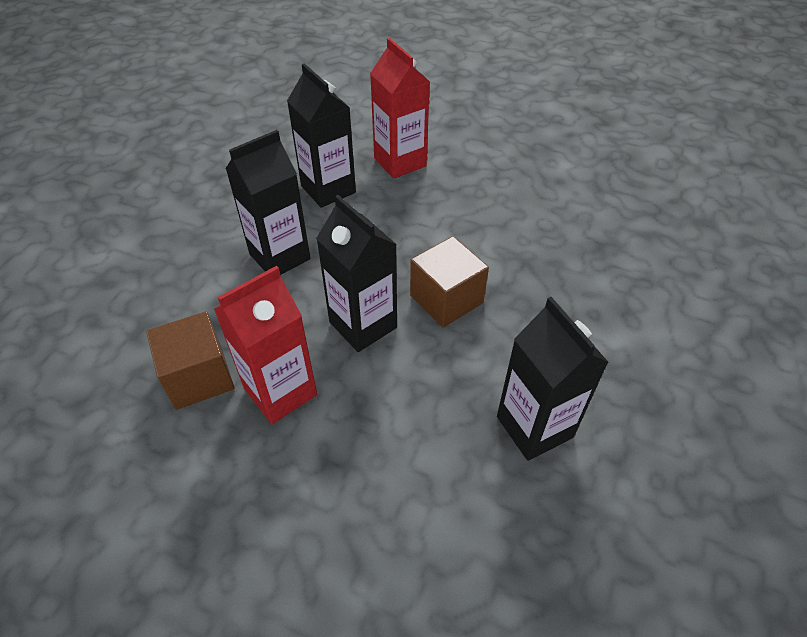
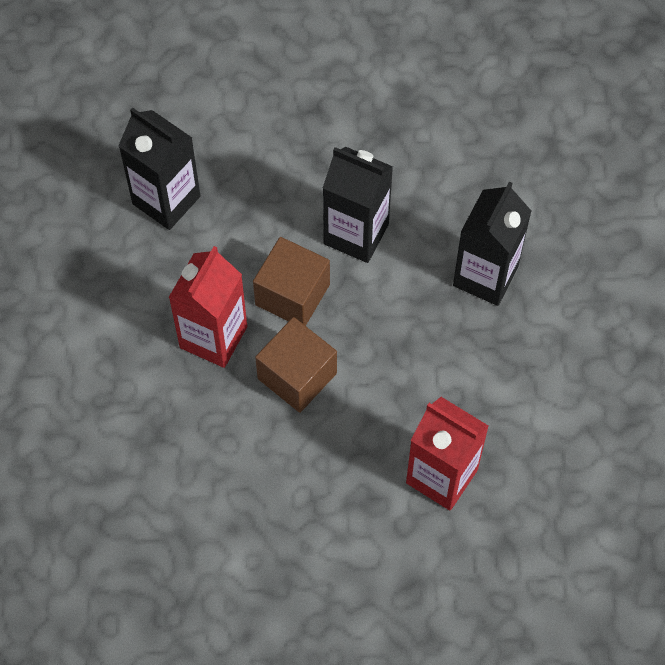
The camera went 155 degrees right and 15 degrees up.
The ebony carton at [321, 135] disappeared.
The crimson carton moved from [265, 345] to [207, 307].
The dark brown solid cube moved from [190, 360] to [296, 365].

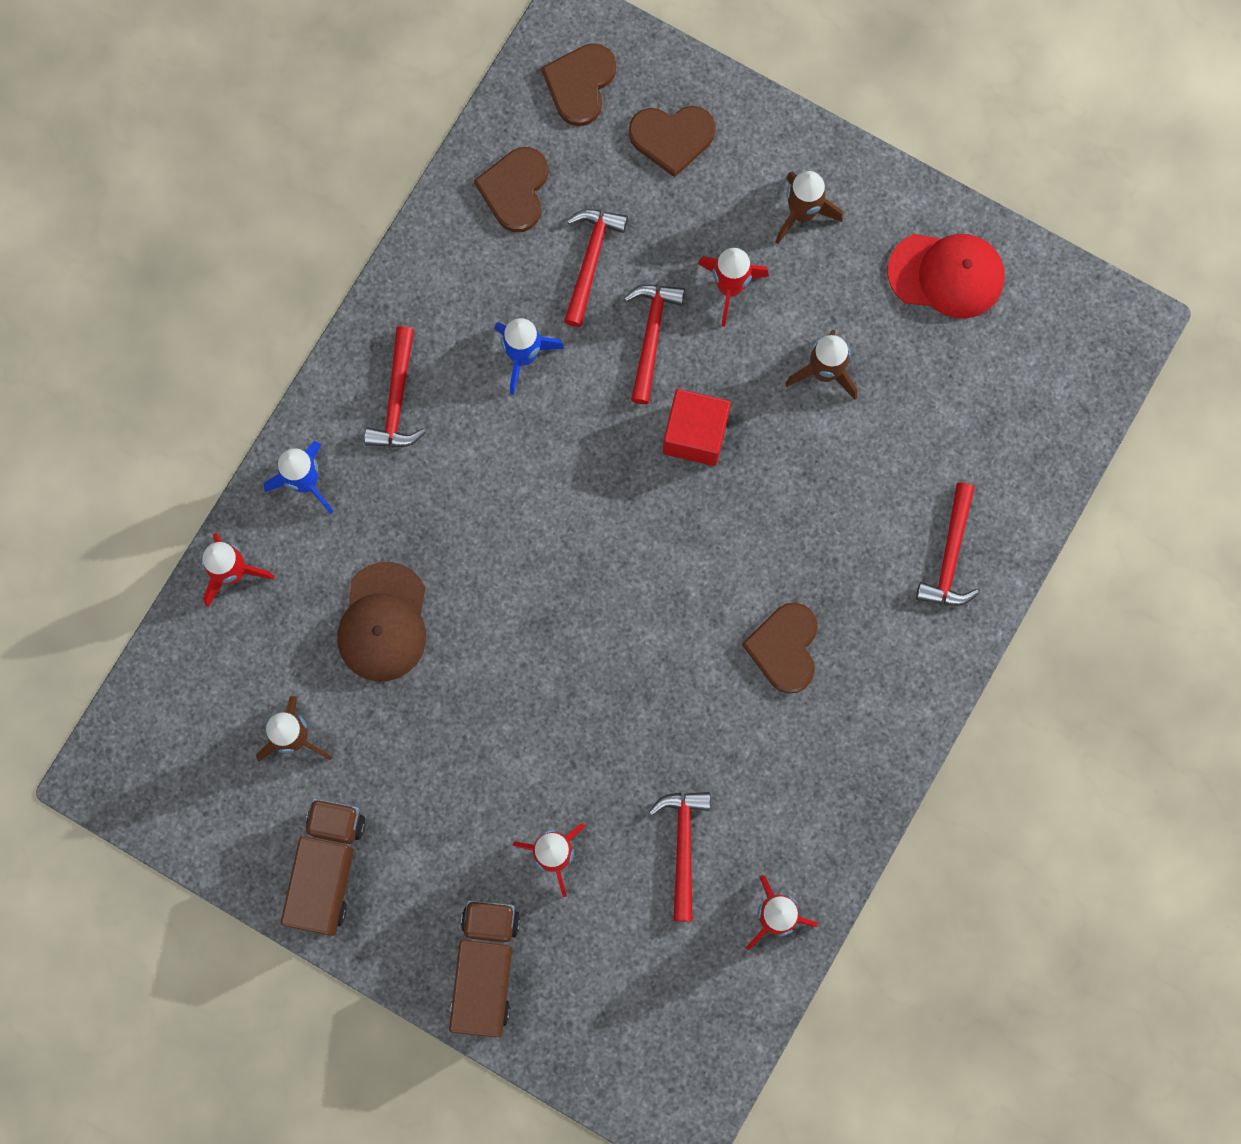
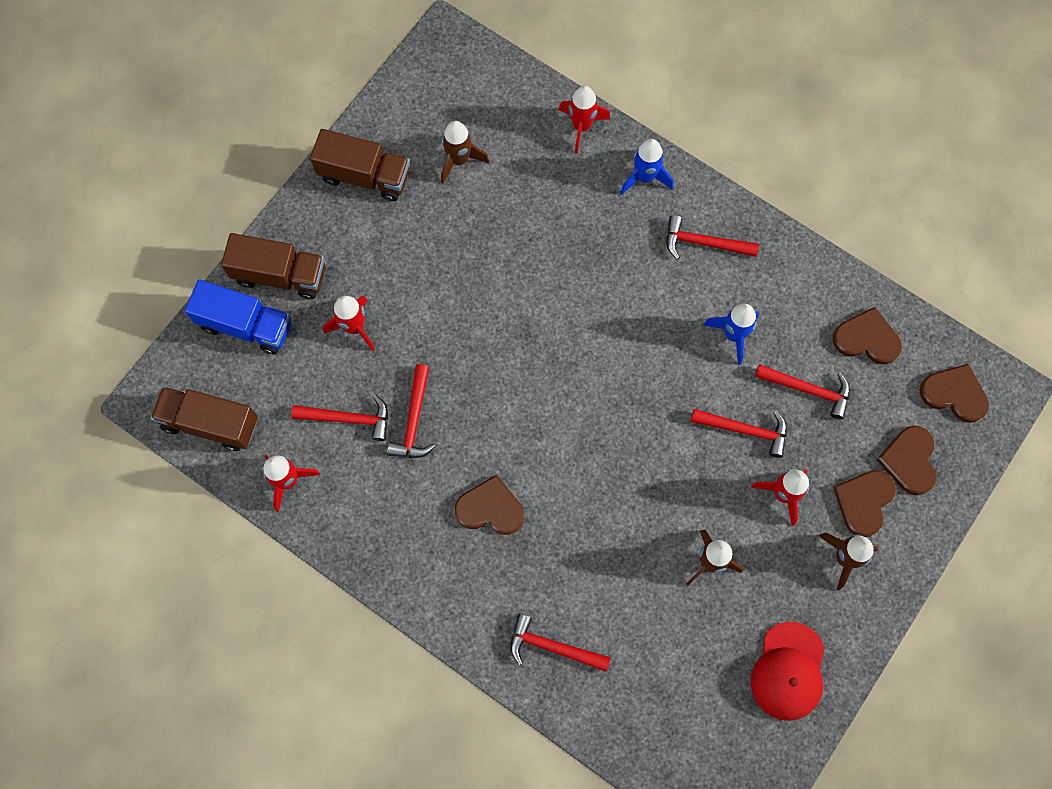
The camera went 95 degrees right and 5 degrees down.
The crimson solid cube at [697, 427] disappeared.
The dark brown peaked cap at [381, 621] disappeared.
The blue lorry at [238, 316] appeared.
The crimson hammer at [411, 411] appeared.
The dark brown lorry at [204, 418] appeared.
The dark brown love heart at [864, 503] appeared.

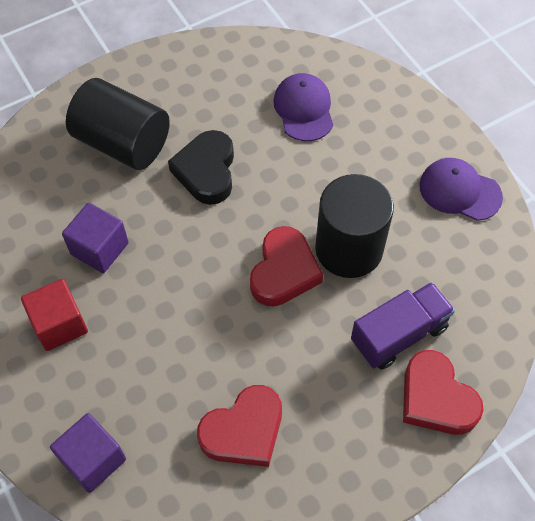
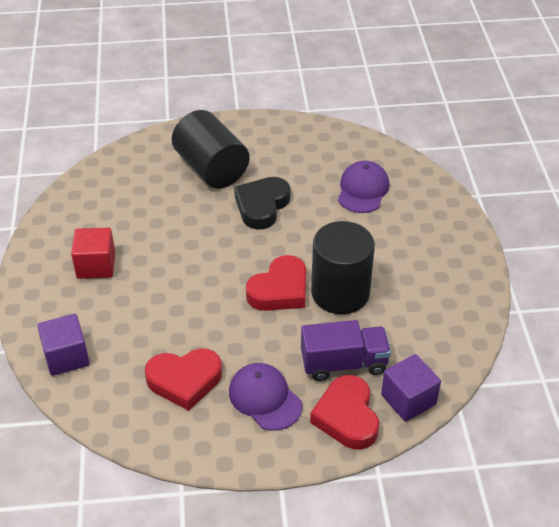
The camera went 25 degrees right and 15 degrees down.
The violet peaked cap moved from [461, 189] to [265, 397].
The violet solid cube moved from [95, 238] to [411, 388].

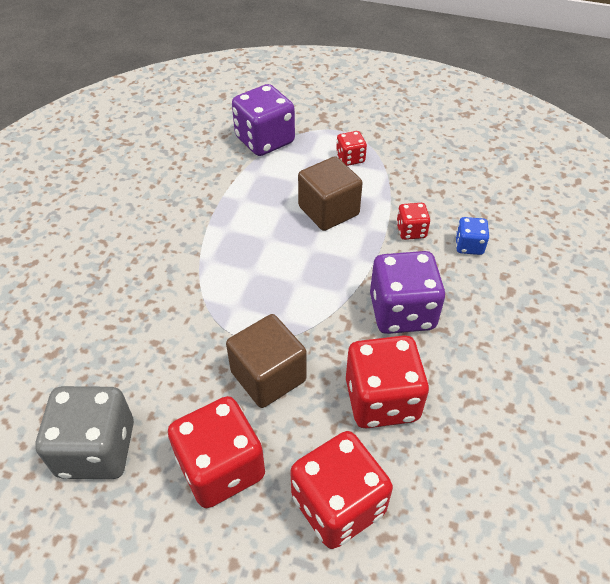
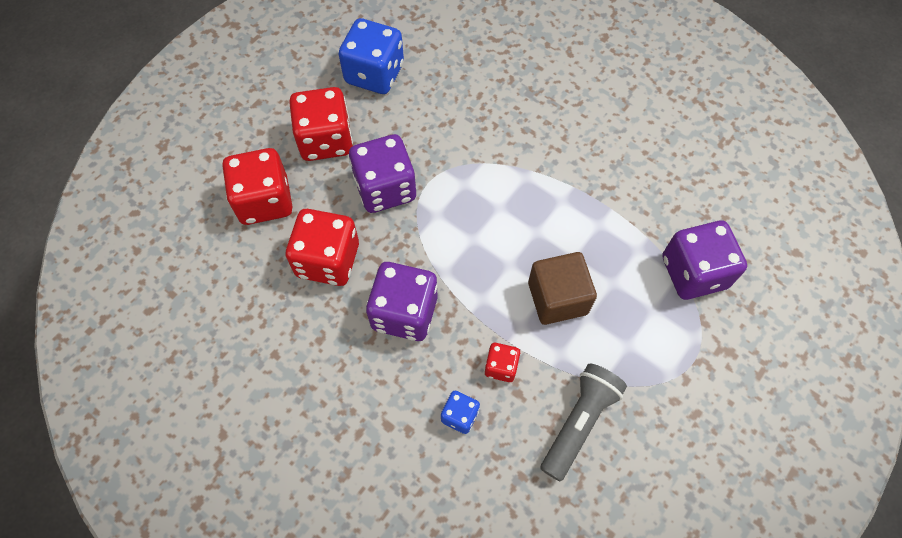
The camera went 110 degrees right and 15 degrees up.
The crimson game die at [351, 148] disappeared.
The dark brown solid cube at [266, 361] was replaced by the violet game die at [382, 173].
The grey game die at [84, 432] became the blue game die at [371, 56].
The grey pocket torch at [584, 422] appeared.

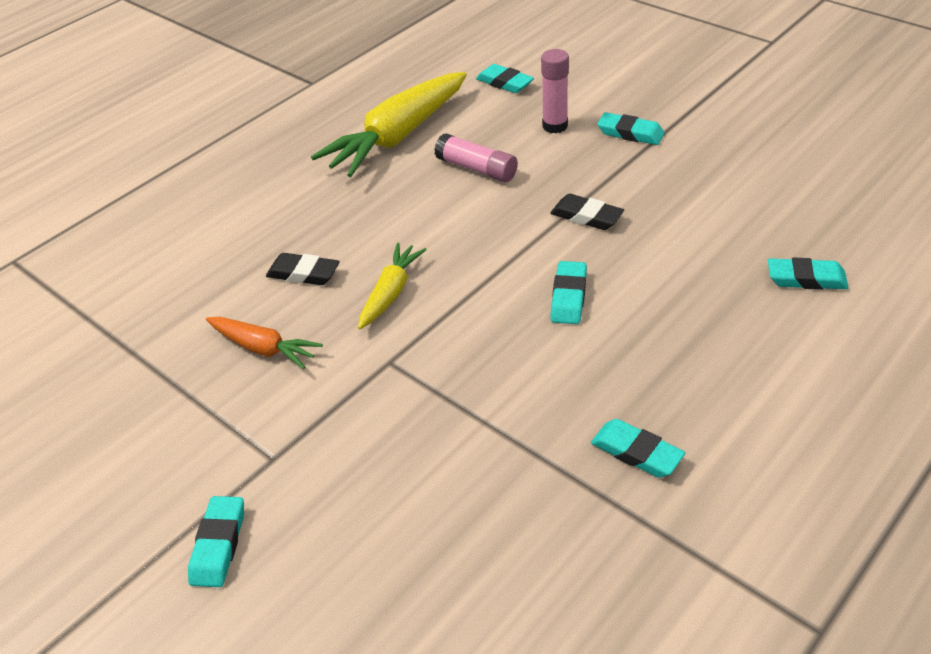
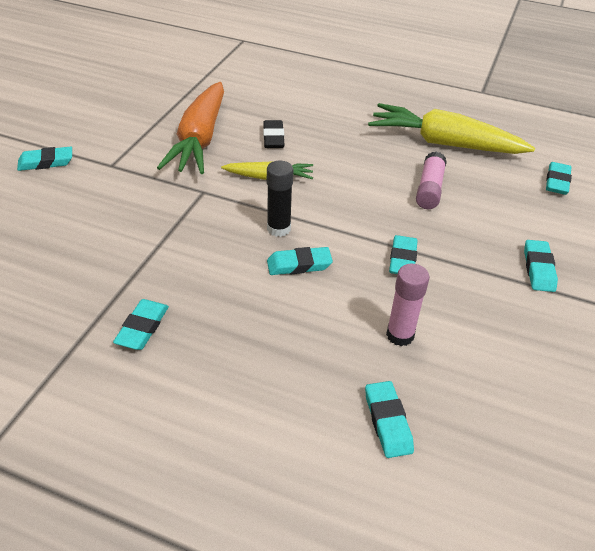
The camera went 65 degrees right and 0 degrees up.
The rosy glue moved from [555, 91] to [408, 305].
The ebony pencil eraser at [587, 212] became the turquoise pencil eraser at [403, 254].
The bright orange root vegetable at [264, 343] changed to 1.90 times the size.
The ebony glue at [280, 199] appeared.

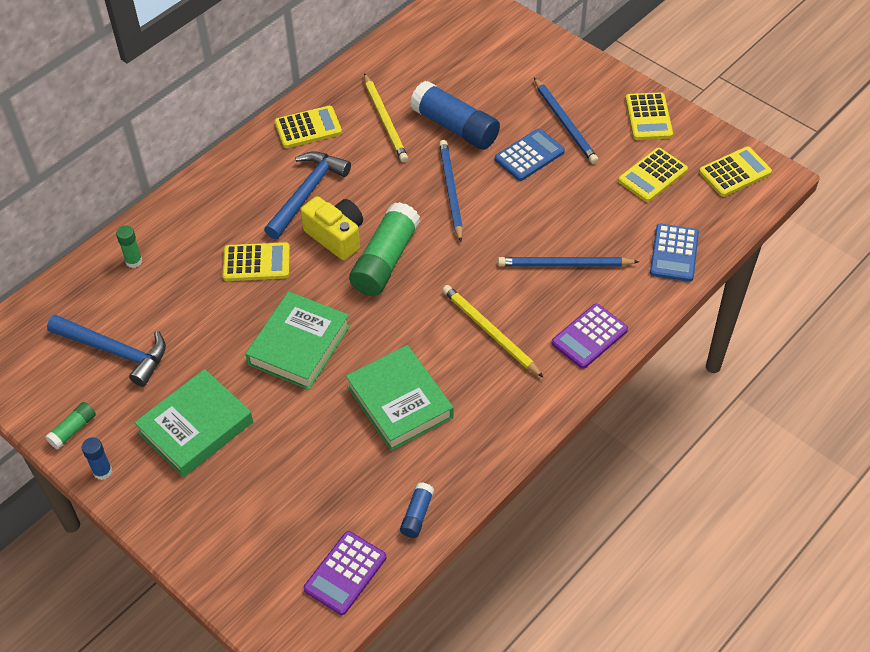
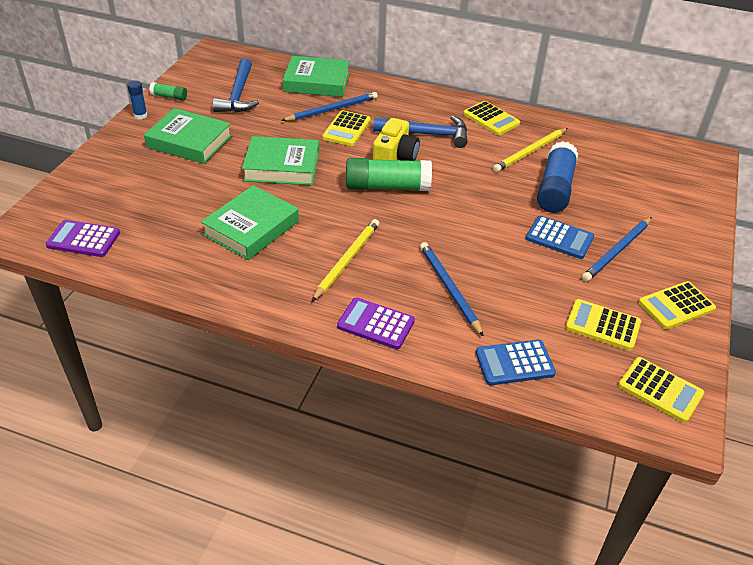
The camera went 65 degrees right and 10 degrees down.
The blue wooden pencil moved from [451, 191] to [329, 106].
The leaf-green glue at [129, 247] was replaced by the leaf-green hardcover at [316, 76].
The golden adding machine at [256, 261] turned 45 degrees clockwise.
The blue glue at [417, 510] disappeared.

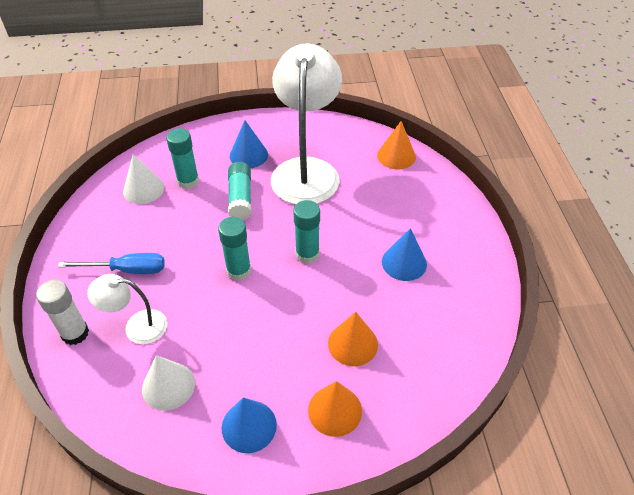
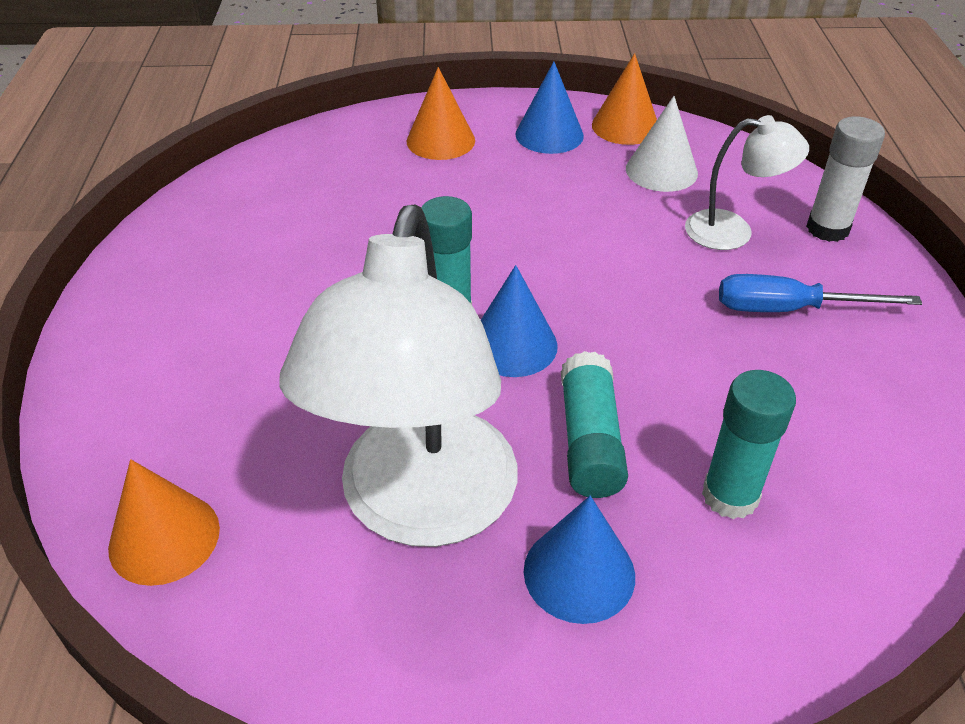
The camera went 175 degrees left and 5 degrees down.
The pure white cone at [143, 179] disappeared.
The turquoise glue at [234, 249] disappeared.
The blue cone moved from [404, 254] to [519, 321].
The bright orange cone moved from [353, 339] to [624, 99].

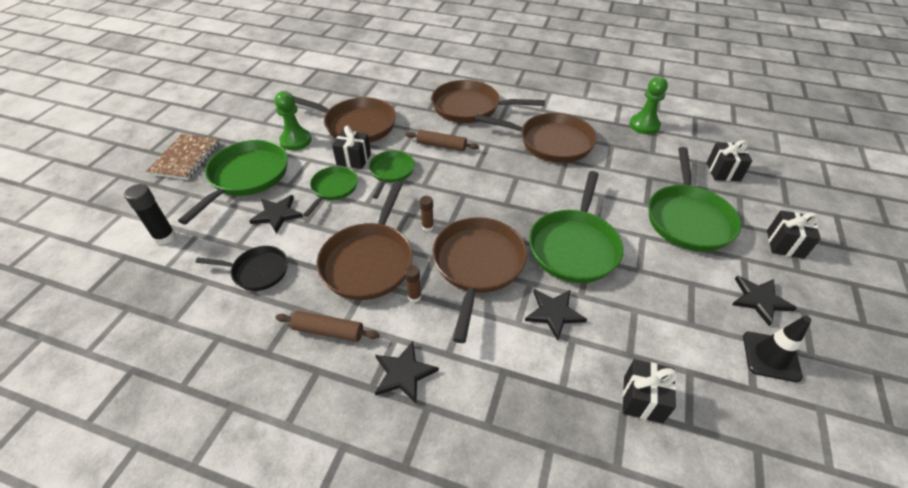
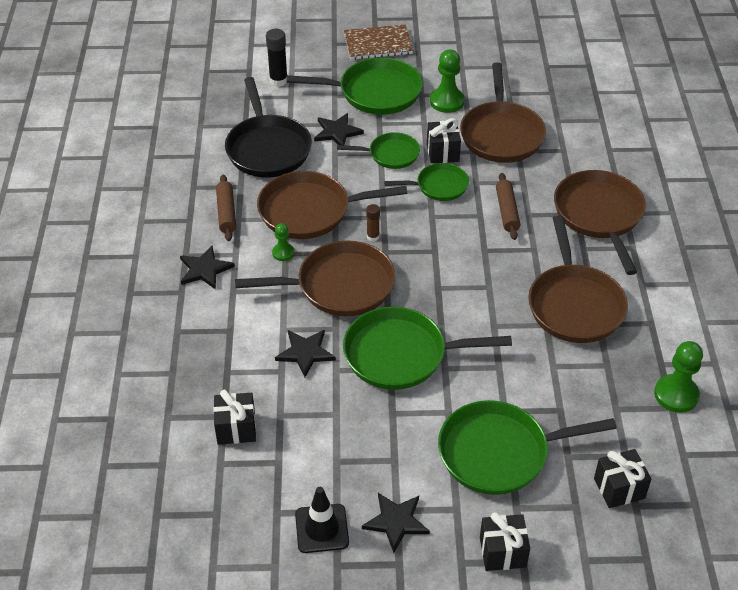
The camera went 70 degrees right and 0 degrees up.
The ebony frying pan at [241, 268] changed to 1.72 times the size.
The dark brown glue at [413, 283] was replaced by the leaf-green chess pawn at [283, 242].

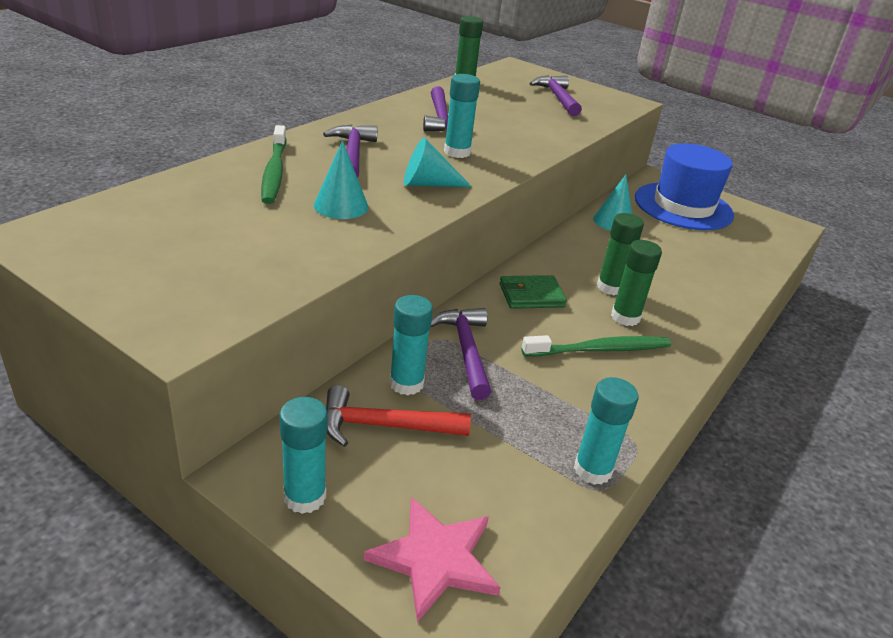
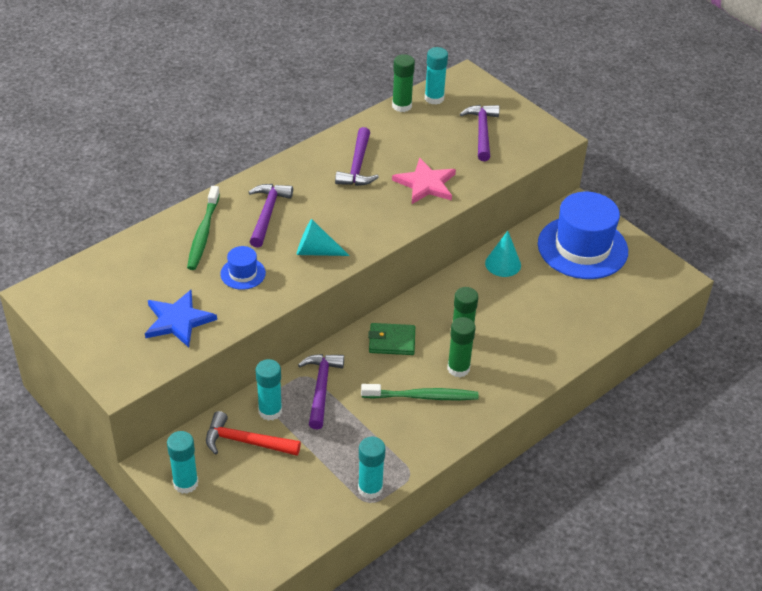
The camera went 15 degrees right and 10 degrees up.
The turquoise glue moved from [462, 116] to [436, 76].
The turquoise cone at [341, 179] was replaced by the blue top hat at [243, 268].
The rosy star moved from [432, 559] to [424, 180].
The blue star at [181, 318] appeared.

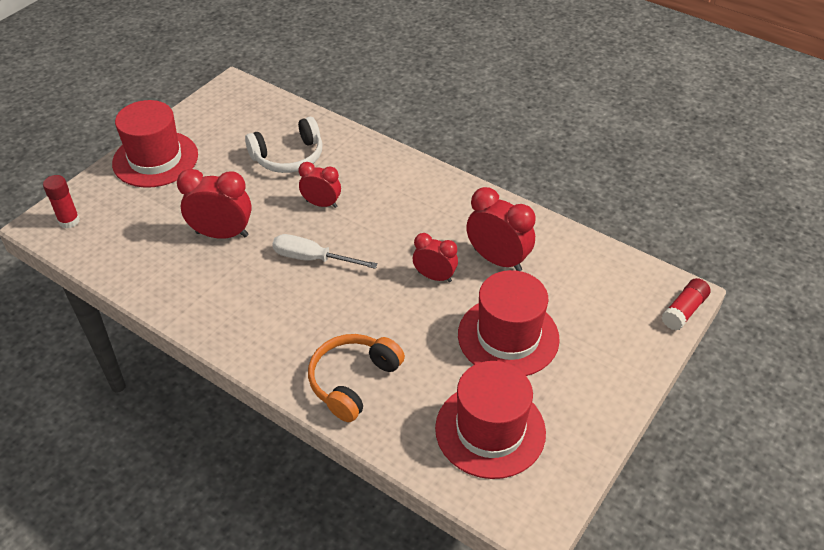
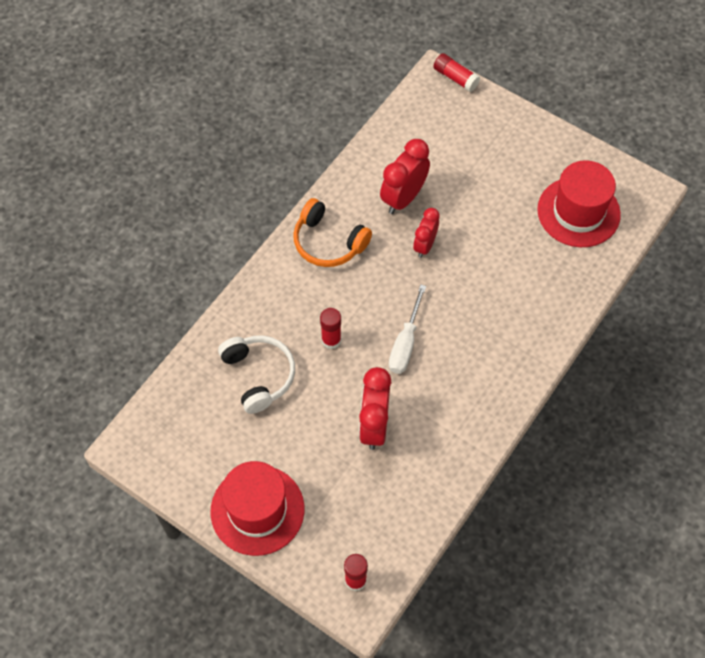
The camera went 90 degrees left and 15 degrees up.
The crimson bedside clock at [320, 185] was replaced by the crimson glue at [330, 328].
The crimson top hat at [509, 323] disappeared.
The bright orange headphones moved from [356, 378] to [332, 232].

